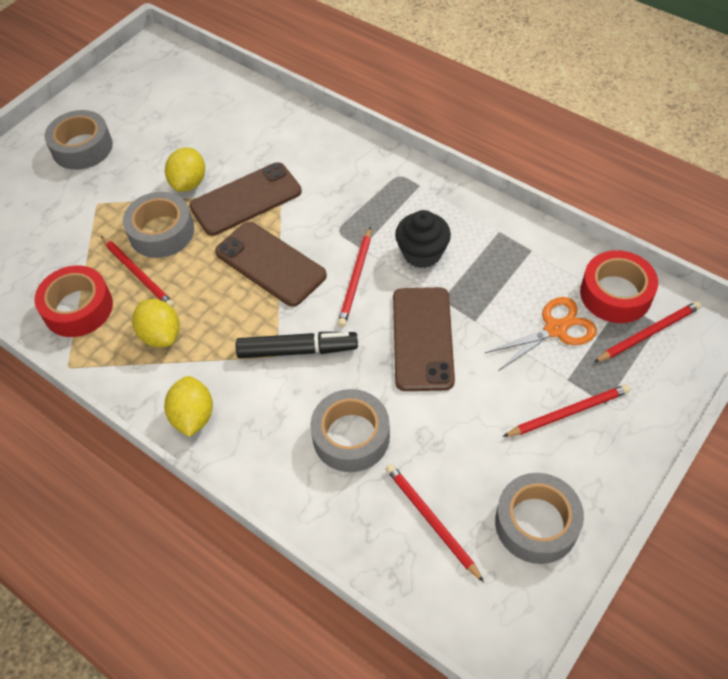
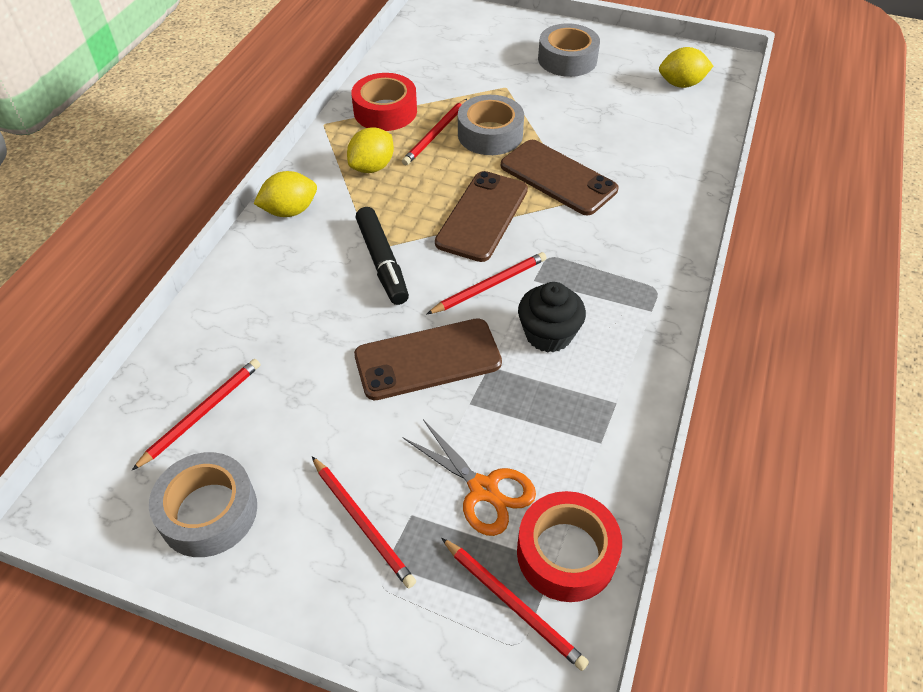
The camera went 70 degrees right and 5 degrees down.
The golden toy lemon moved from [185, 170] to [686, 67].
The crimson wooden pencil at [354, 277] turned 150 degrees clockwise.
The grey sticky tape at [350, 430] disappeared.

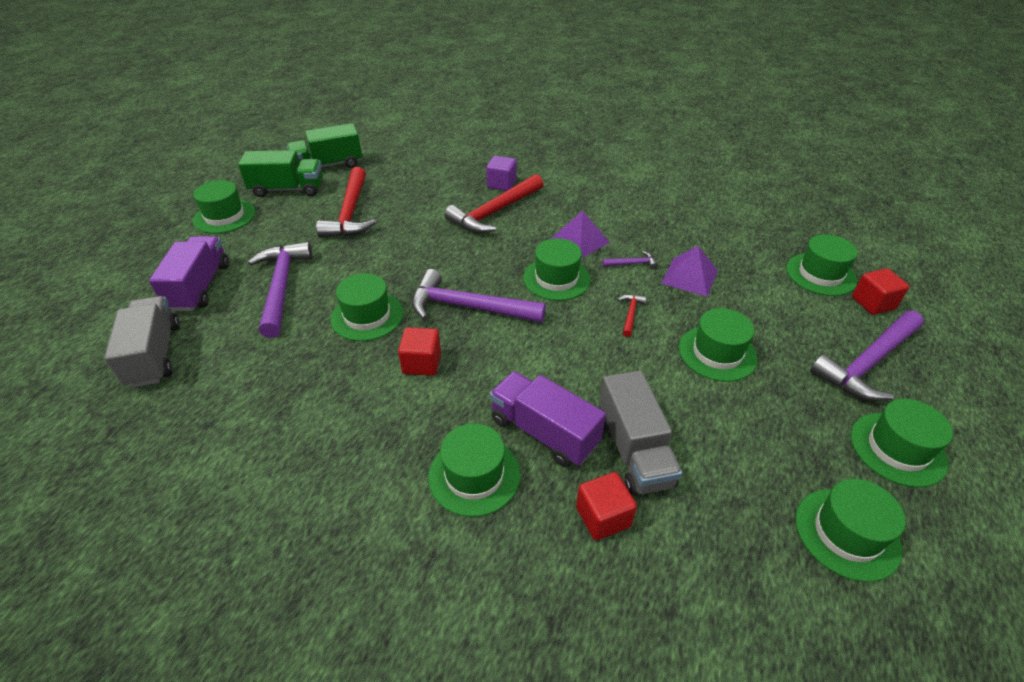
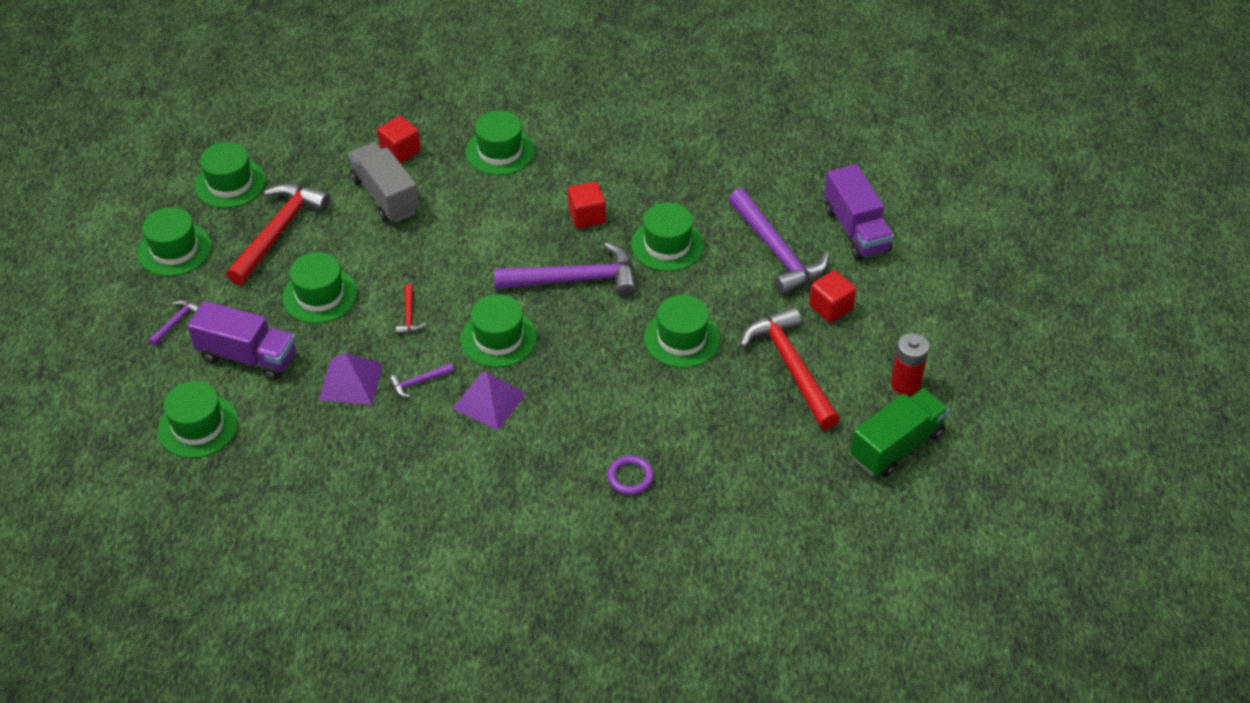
The camera went 160 degrees right and 5 degrees up.
The leaf-green lorry at [280, 173] was replaced by the crimson AA battery at [910, 364].
The violet solid cube at [501, 173] was replaced by the violet hoop at [630, 475].
The crimson hammer moved from [493, 203] to [278, 234].
The leaf-green top hat moved from [224, 207] to [682, 331].
The crimson solid cube moved from [880, 291] to [832, 296].
The grey lorry at [142, 342] disappeared.
The violet hammer at [867, 356] changed to 0.43 times the size.
The violet lorry moved from [548, 419] to [242, 340].

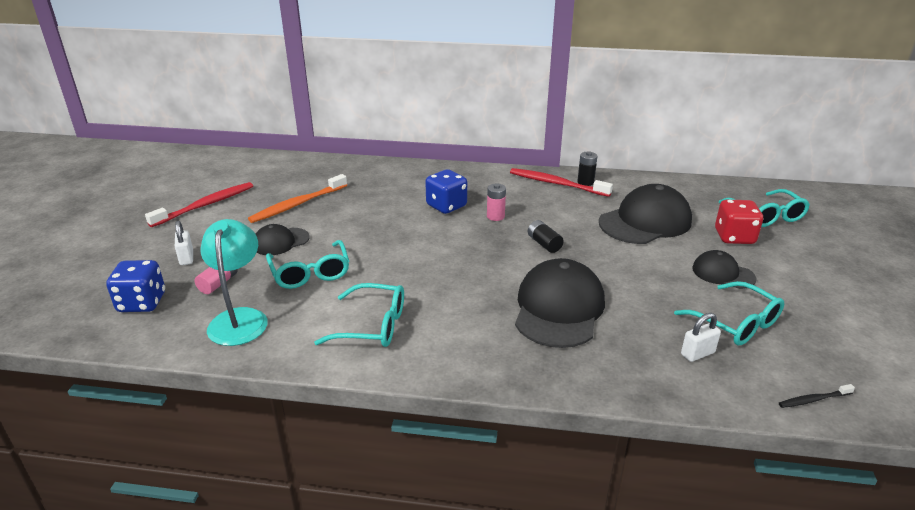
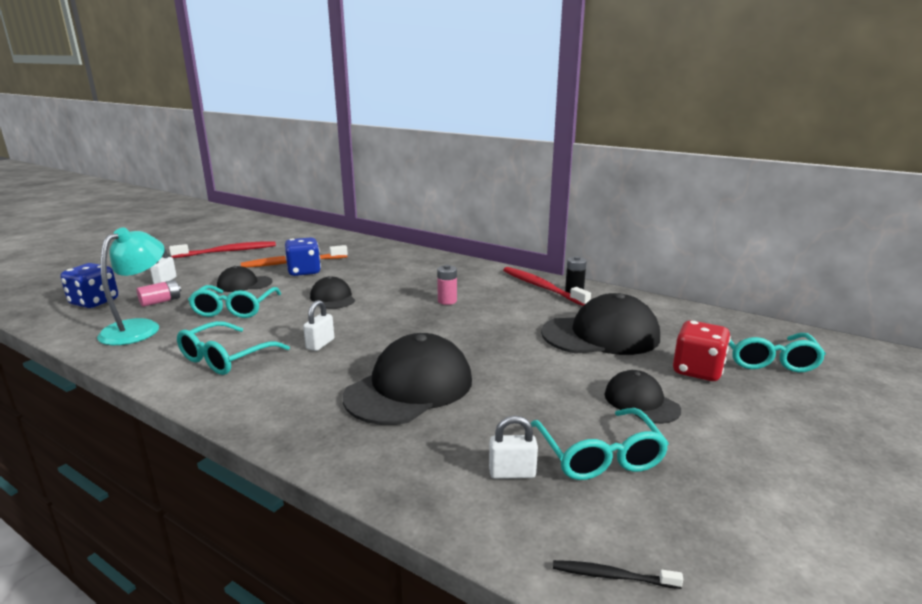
The camera went 25 degrees right and 10 degrees down.
The blue game die moved from [446, 191] to [303, 256].
The ebony AA battery at [546, 236] disappeared.
The turquoise spectacles at [359, 315] turned 90 degrees clockwise.
The ebony peaked cap at [332, 292] appeared.
The pure white padlock at [318, 325] appeared.

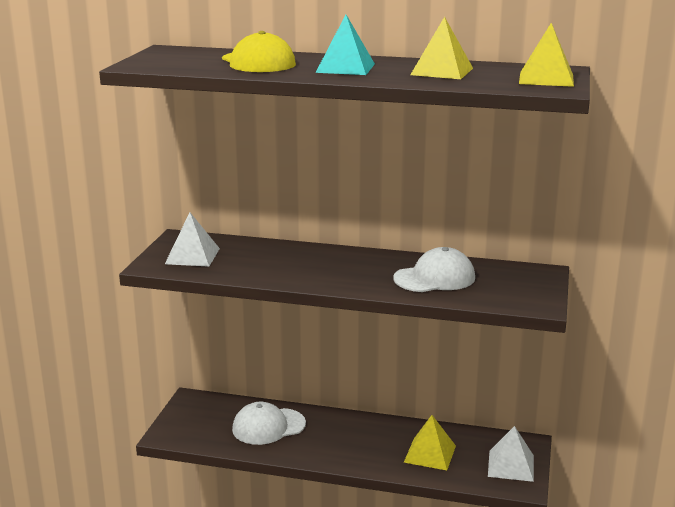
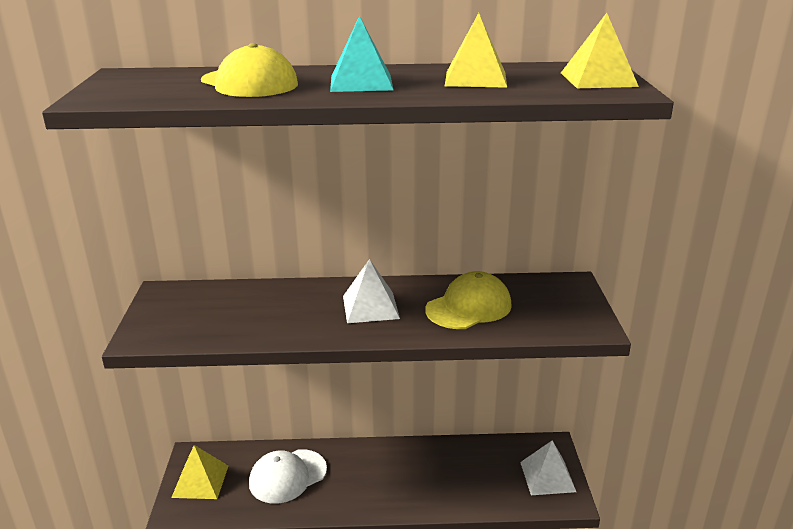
The camera went 15 degrees left and 5 degrees up.
The pure white solid pyramid moved from [192, 239] to [371, 291].
The pure white peaked cap at [434, 269] became the golden peaked cap at [468, 300].
The golden solid pyramid moved from [430, 442] to [199, 472].

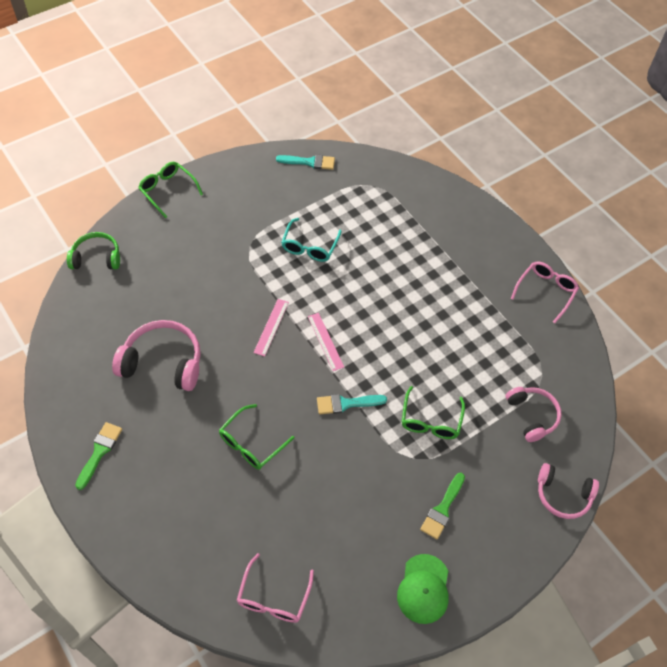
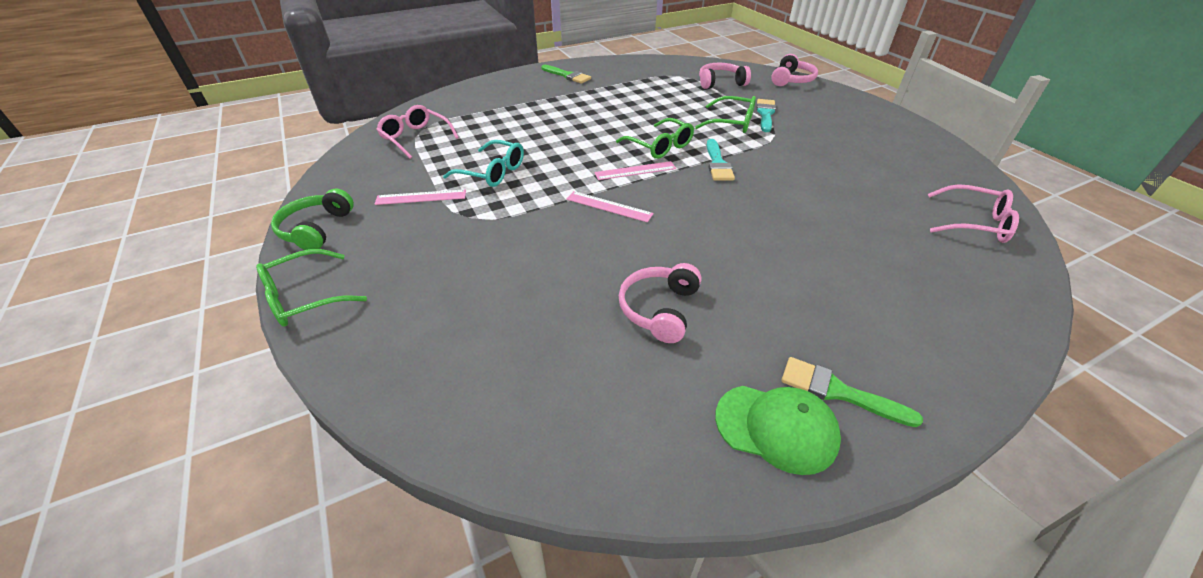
The camera went 80 degrees left and 15 degrees down.
The turquoise paintbrush moved from [305, 162] to [766, 115].
The leaf-green headphones moved from [93, 250] to [312, 219].
The rosy spectacles moved from [545, 292] to [417, 132].
The rosy headphones at [156, 355] changed to 0.66 times the size.
The leaf-green spectacles moved from [256, 436] to [655, 138].
The leaf-green paintbrush moved from [442, 506] to [566, 74].
The leaf-green peaked cap moved from [423, 589] to [778, 430].
The rosy measuring stick at [420, 197] appeared.

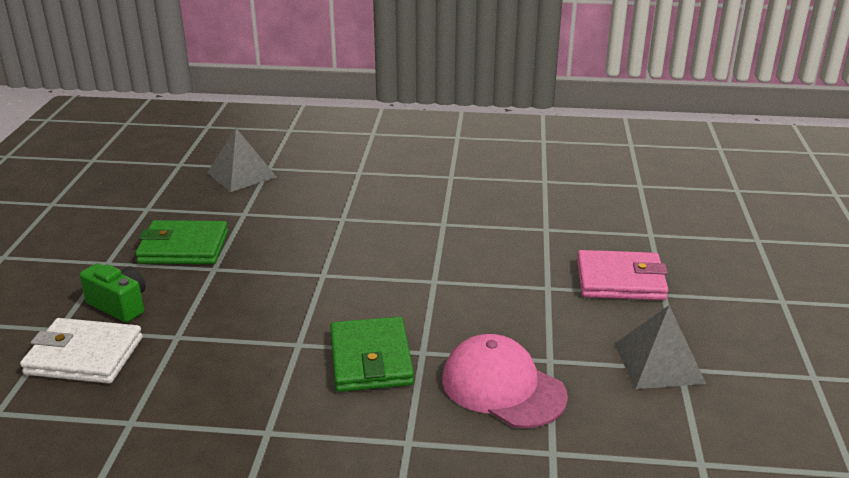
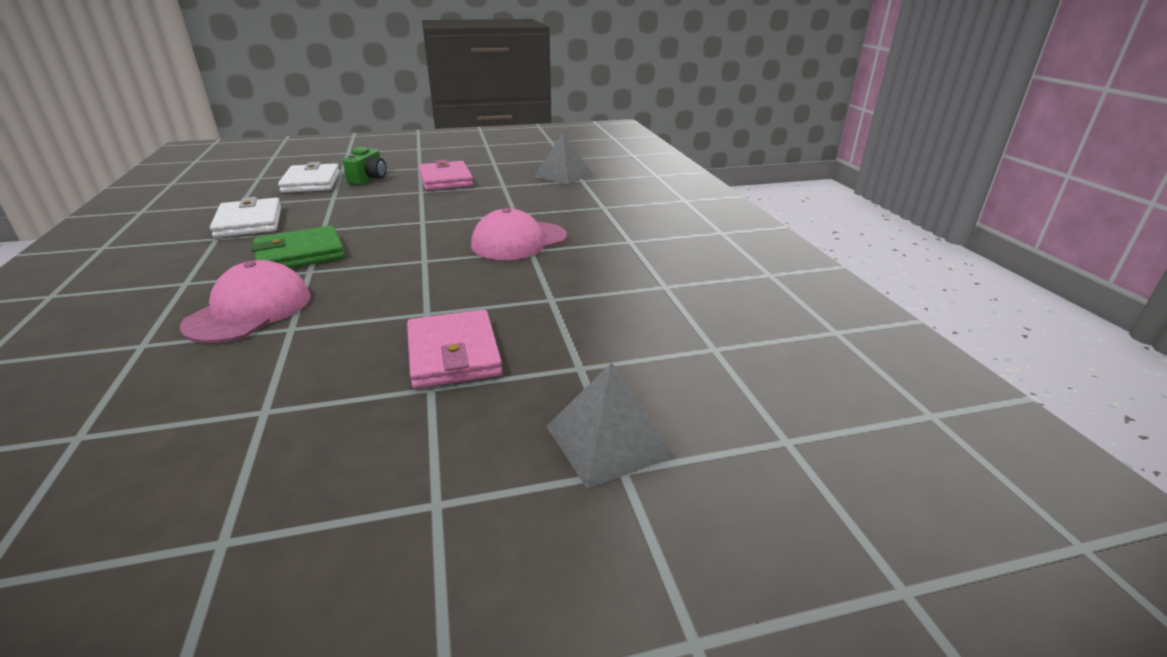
The camera went 70 degrees right and 0 degrees up.
The leaf-green wallet at [181, 242] became the rosy wallet at [445, 175].
The grey solid pyramid moved from [660, 347] to [610, 425].
The pure white wallet at [245, 217] appeared.
The rosy peaked cap at [519, 234] appeared.

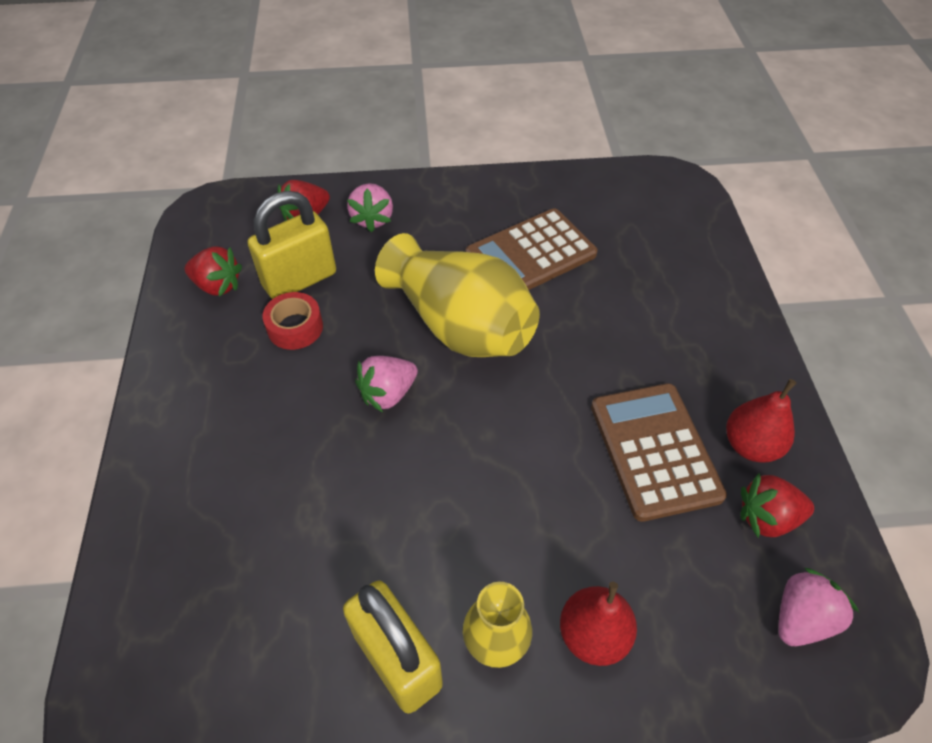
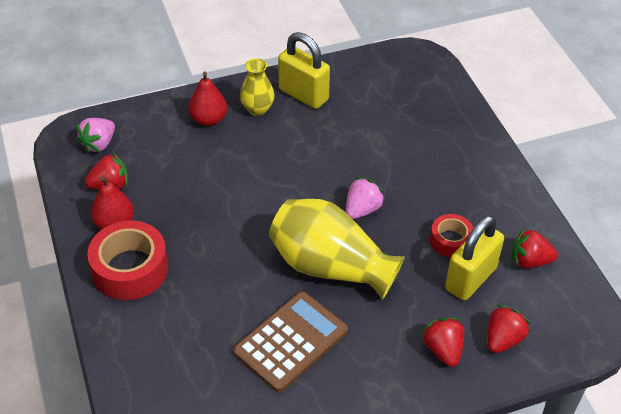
The camera went 165 degrees right and 5 degrees down.
The rosy strawberry at [370, 207] became the crimson strawberry at [443, 342].
The dark brown adding machine at [659, 452] disappeared.
The crimson sticky tape at [128, 260] appeared.

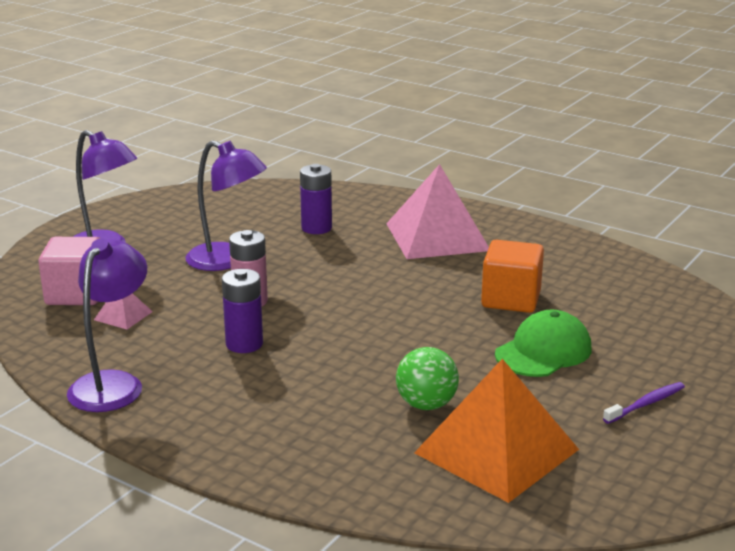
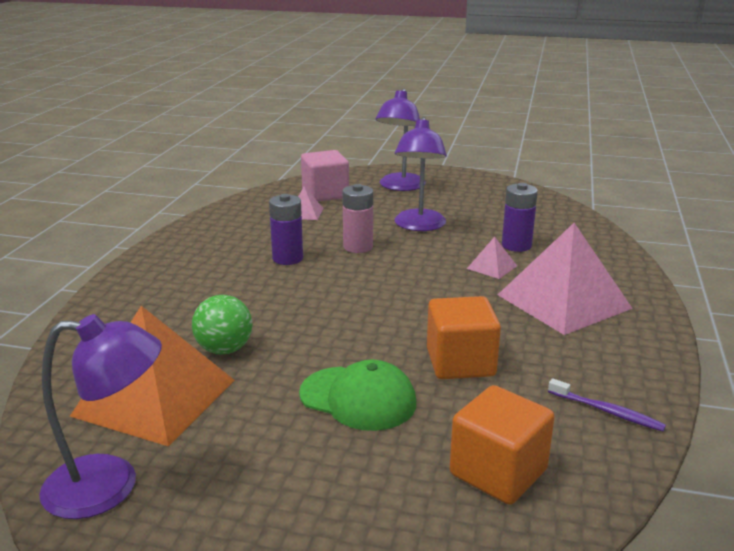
The camera went 70 degrees right and 0 degrees up.
The violet desk lamp moved from [107, 325] to [100, 416].
The violet dental brush moved from [644, 403] to [607, 404].
The rosy solid pyramid at [492, 258] appeared.
The bright orange solid cube at [502, 445] appeared.

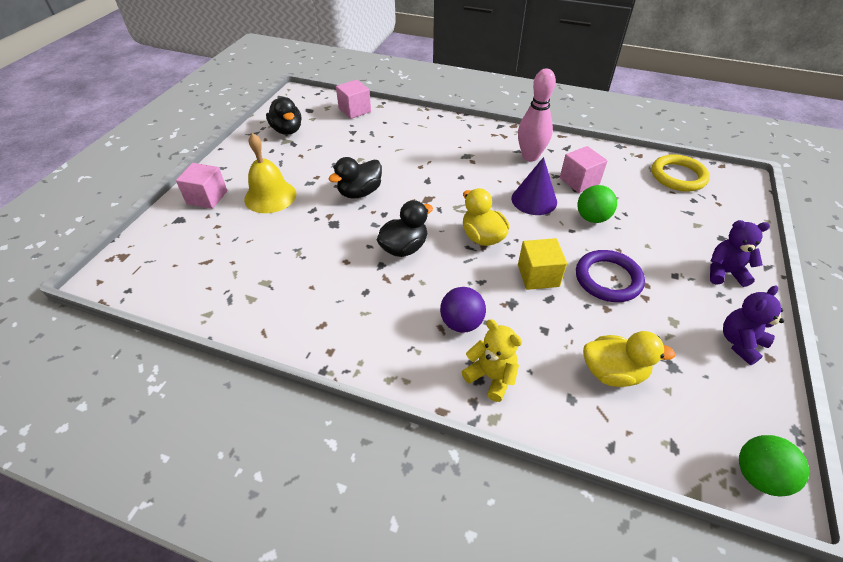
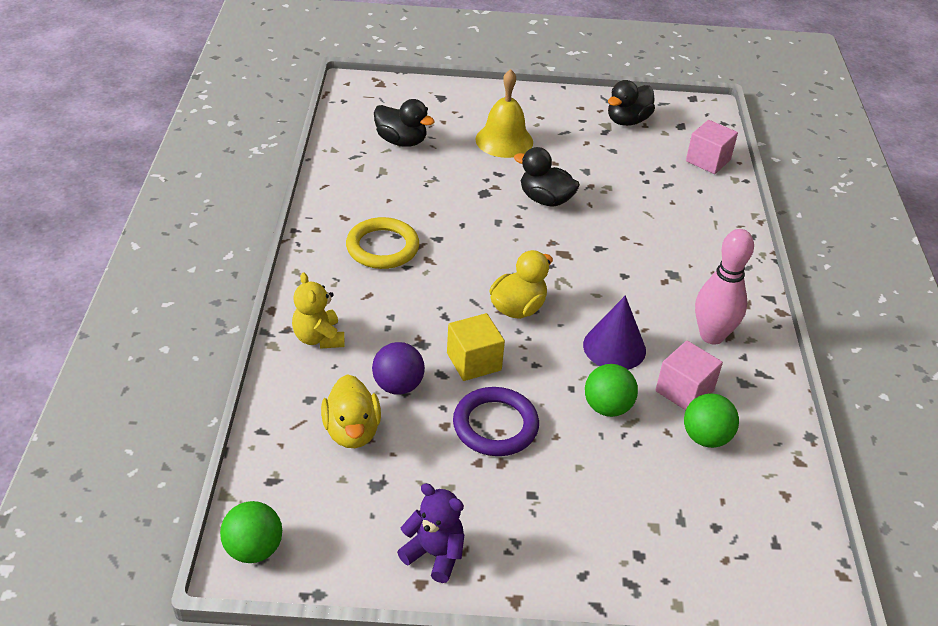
The camera went 70 degrees right and 5 degrees down.
The golden hoop moved from [680, 172] to [382, 243].
The rosy solid cube at [201, 186] disappeared.
The ebony duck moved from [405, 228] to [404, 123].
The violet stuffed bear at [740, 253] disappeared.
The violet sphere moved from [463, 310] to [398, 368].
The golden stuffed bear at [491, 360] turned 135 degrees clockwise.
The leaf-green sphere at [711, 420] appeared.

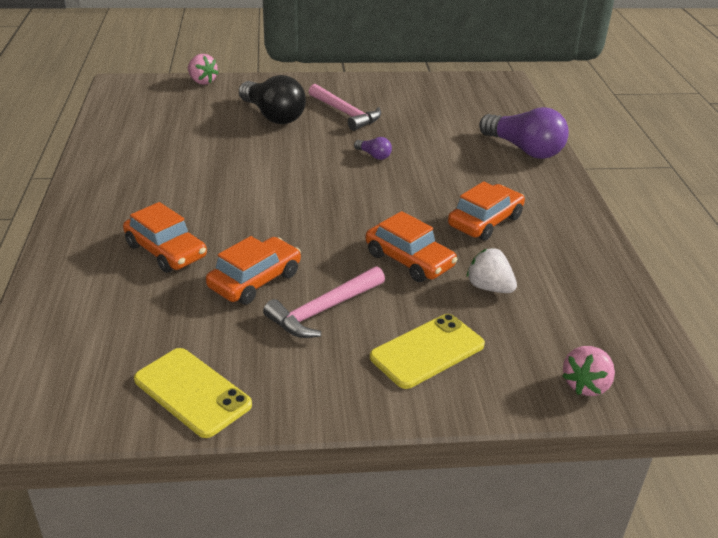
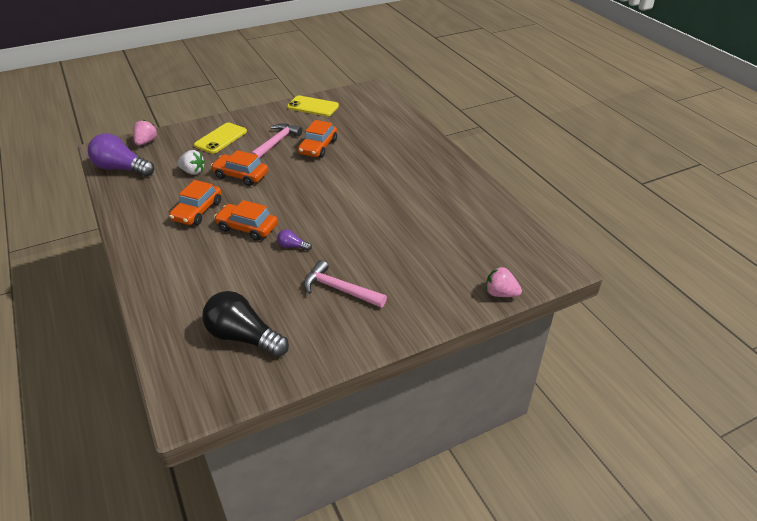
The camera went 160 degrees right and 5 degrees up.
The ebony lightbulb moved from [272, 99] to [245, 324].
The violet lightbulb moved from [524, 133] to [121, 155].
The bright orange car moved from [165, 237] to [246, 220].

